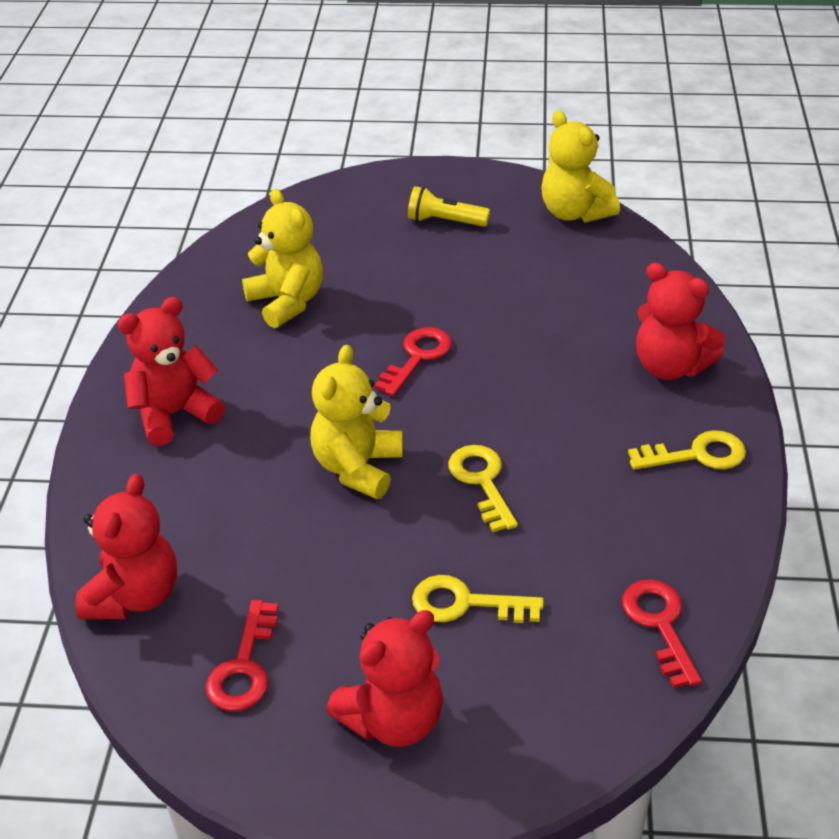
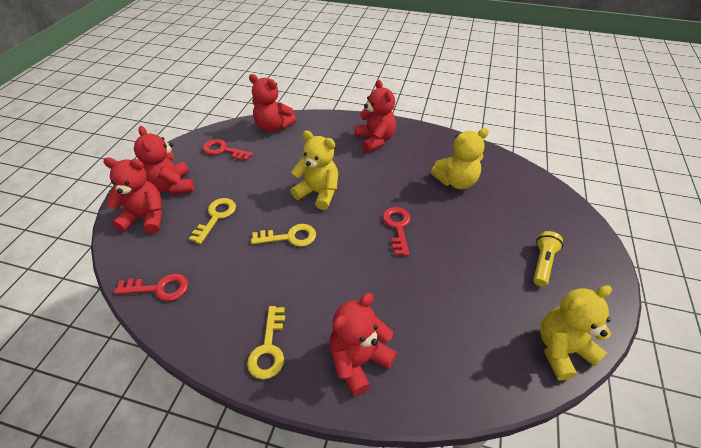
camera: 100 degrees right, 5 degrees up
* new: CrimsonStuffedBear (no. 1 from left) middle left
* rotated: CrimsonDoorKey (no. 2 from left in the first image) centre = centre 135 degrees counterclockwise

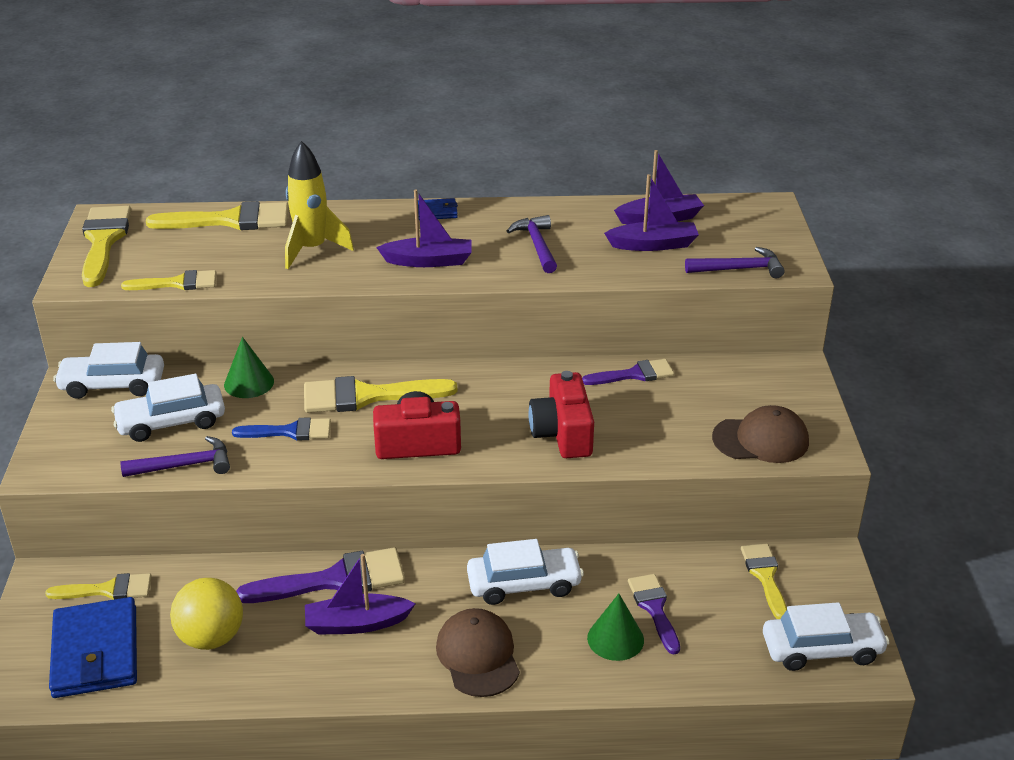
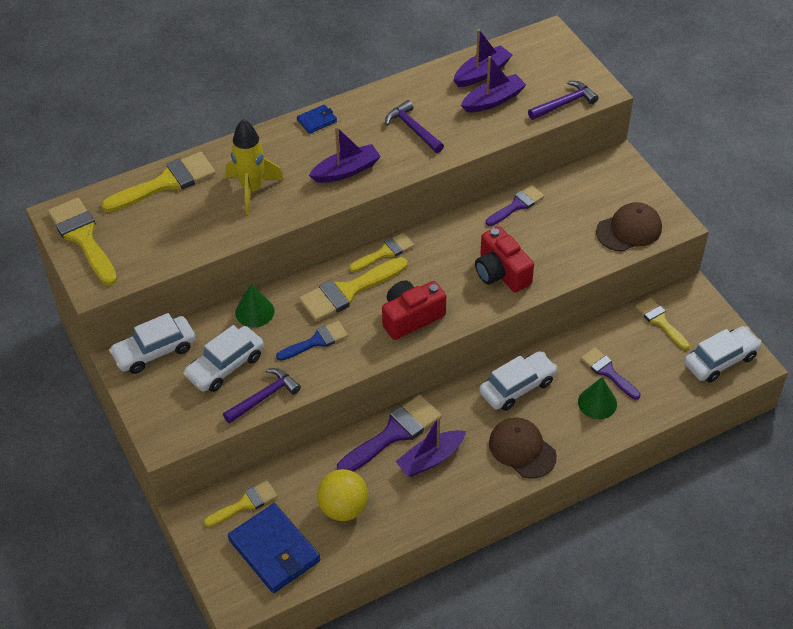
camera: 25 degrees left, 15 degrees up
* shifted: BrightYellowPaintBrush (no. 3 from left in the first image) middle left to BrightYellowPaintBrush (no. 5 from left) centre

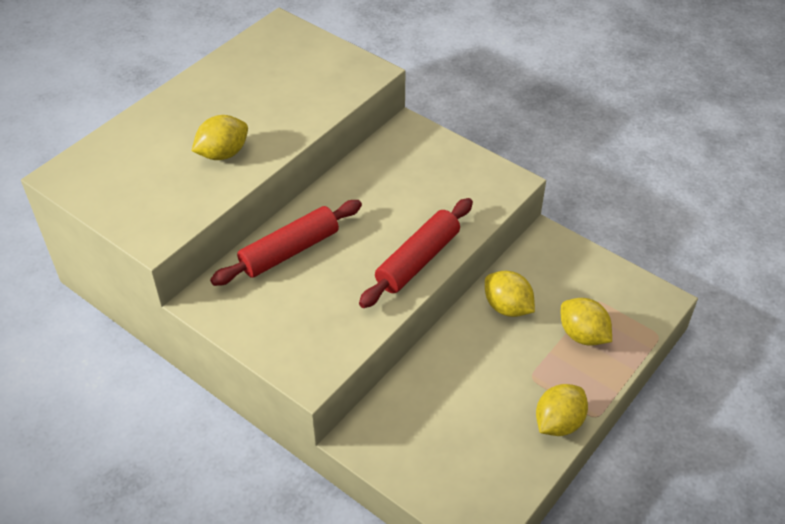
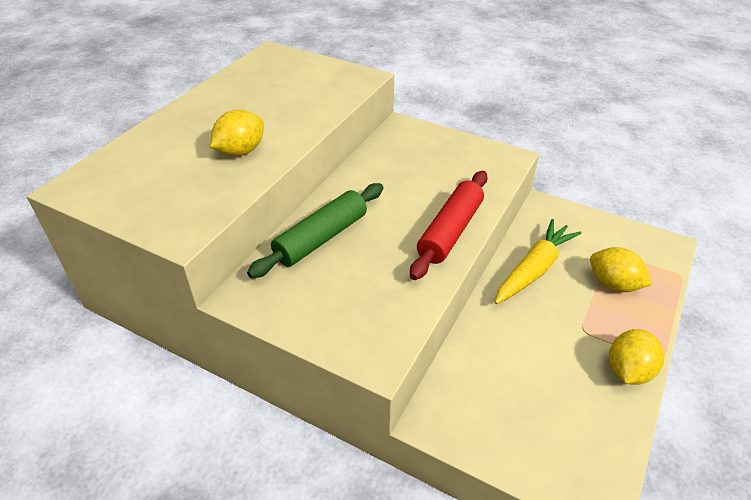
camera: 10 degrees left, 5 degrees down
* repainted: CrimsonPastryRoller (no. 1 from left) centre to LeafGreenPastryRoller centre
* swapped: BrightYellowToyLemon (no. 2 from left) centre to BrightYellowToyCarrot middle right

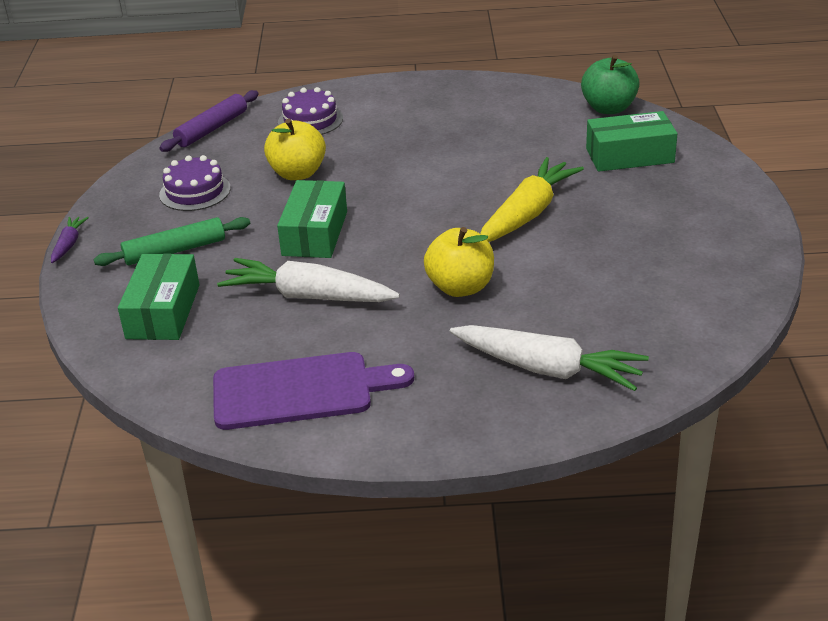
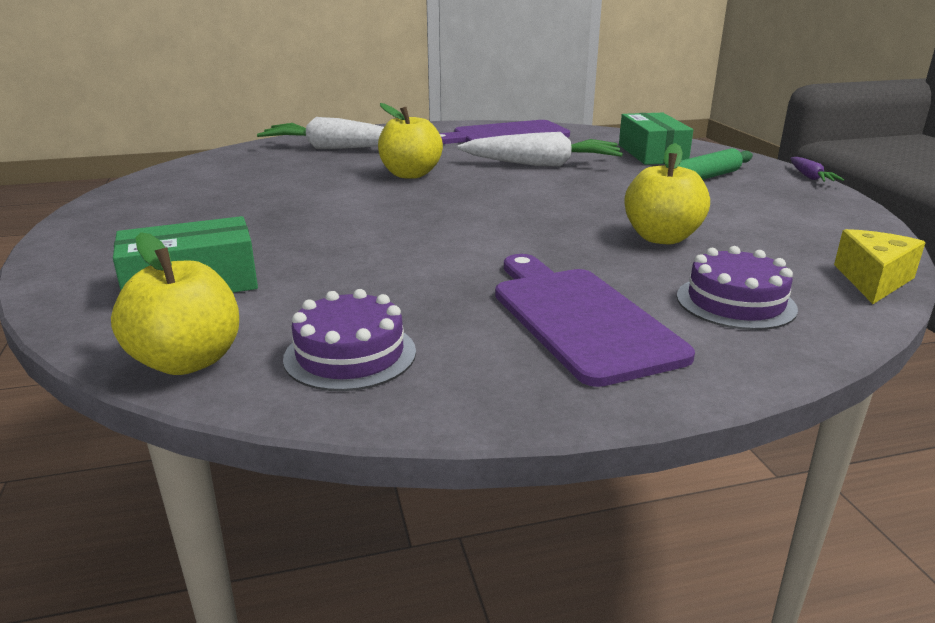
camera: 165 degrees right, 10 degrees down
* repainted: LeafGreenAppleFruit top right to BrightYellowAppleFruit (no. 1 from left) middle left
* shifted: VioletGateau (no. 1 from left) top left to centre
* new: VioletBreadBoard (no. 2 from left) centre
* swapped: VioletPastryRoller top left to BrightYellowCheeseWedge middle right
* gone: LeafGreenParcel (no. 2 from left) centre
* gone: BrightYellowToyCarrot top centre

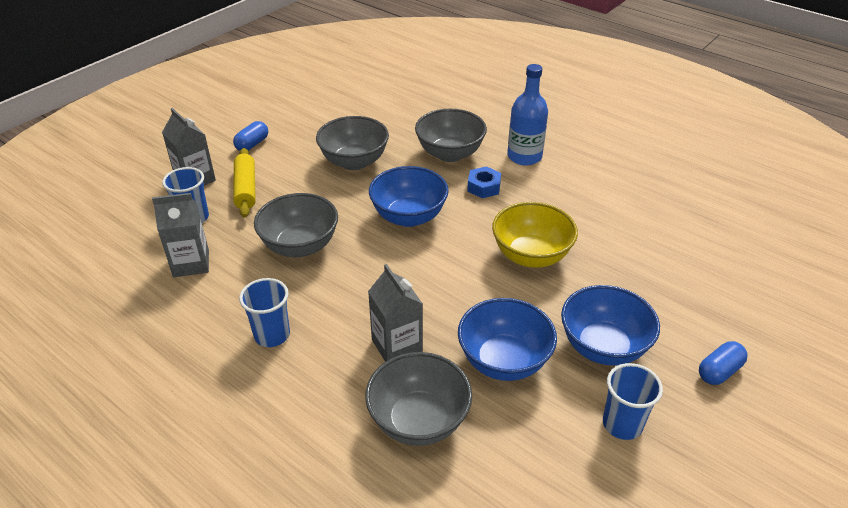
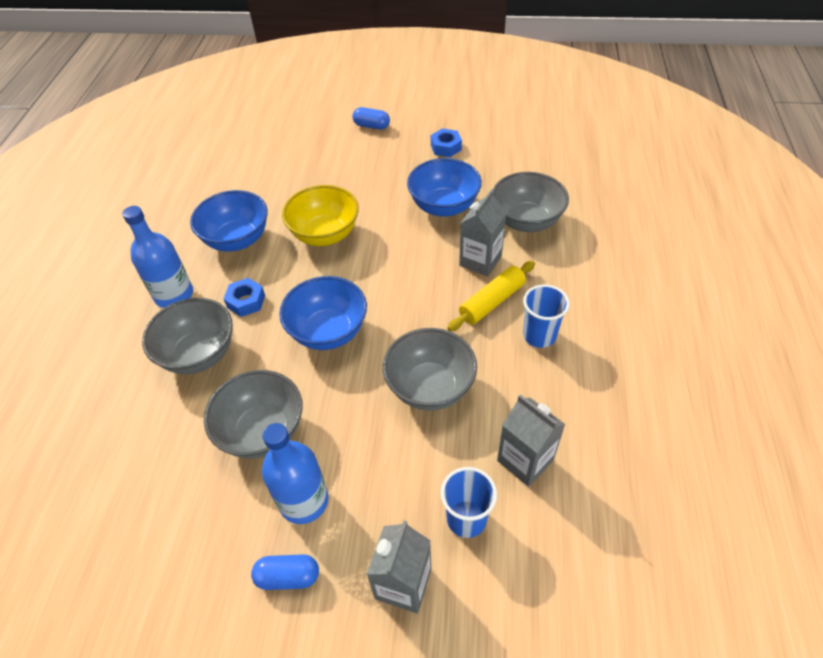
camera: 120 degrees left, 10 degrees up
* shifted: RoyalBlueBowl (no. 3 from left in the first image) middle right to RoyalBlueBowl (no. 1 from left) middle left
* new: RoyalBlueFlask (no. 2 from left) bottom centre
* swapped: RoyalBlueCup (no. 3 from left) bottom right to RoyalBlueHexagonNut (no. 2 from left) top centre
* shifted: BrightYellowPastryRoller middle left to centre

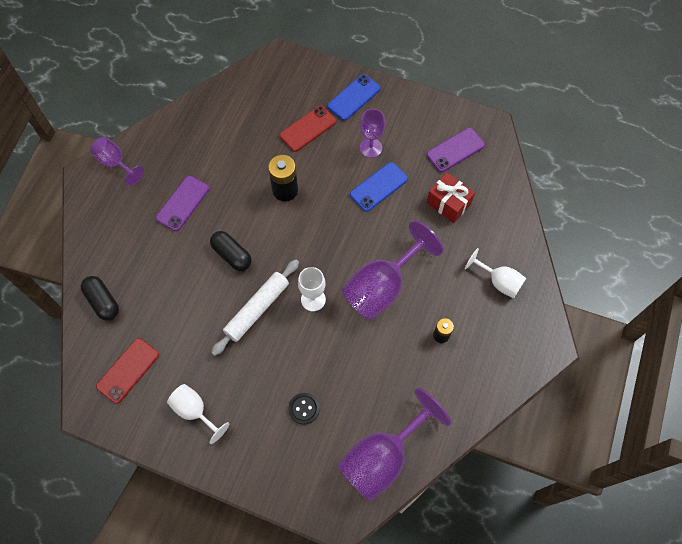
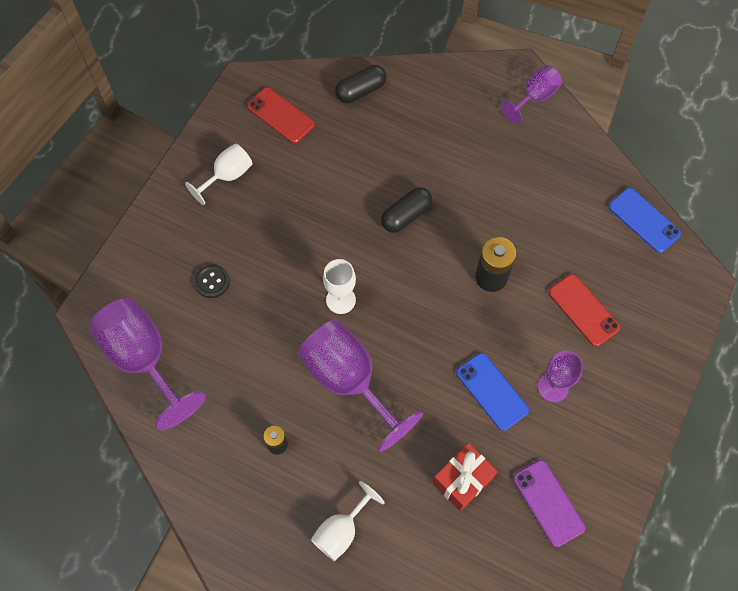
camera: 95 degrees right, 0 degrees up
* shifted: RoyalBlueSmartphone (no. 1 from left in the first image) top centre to RoyalBlueSmartphone (no. 2 from left) middle right
* gone: VioletSmartphone (no. 1 from left) middle left
* gone: SnowWhitePastryRoller centre

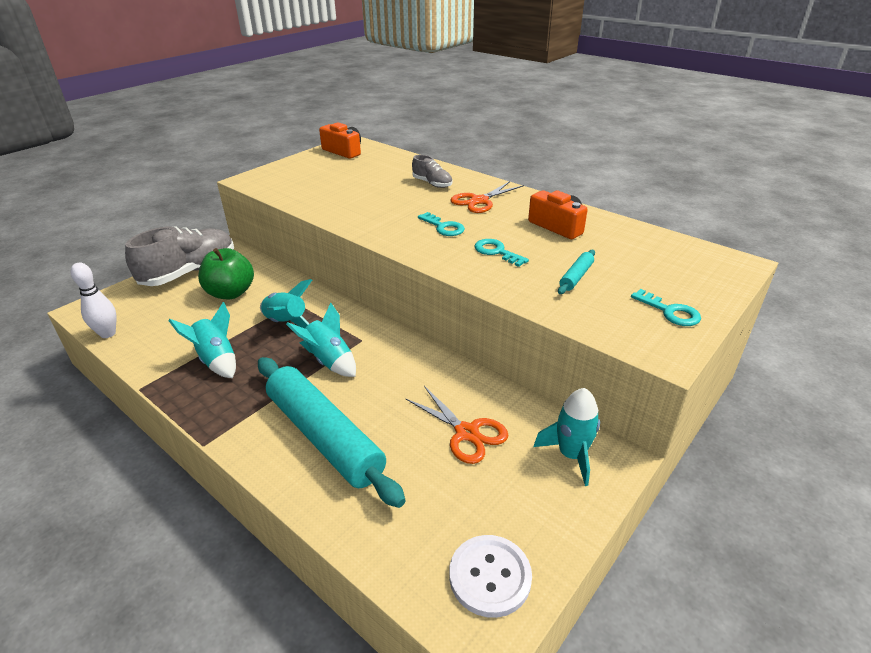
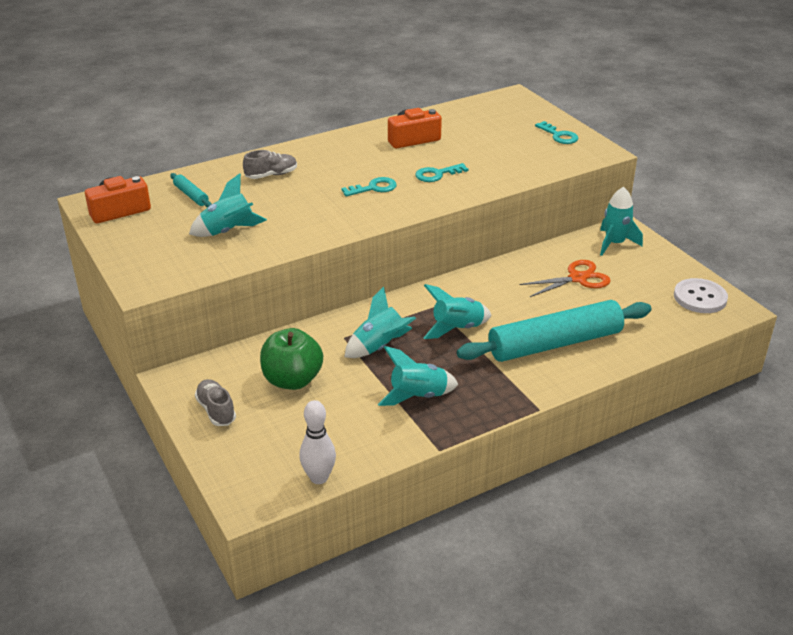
camera: 70 degrees left, 0 degrees up
* shifted: TurquoisePastryRoller (no. 2 from left in the first image) centre to TurquoisePastryRoller (no. 1 from left) top left
* new: TurquoiseSpaceship (no. 1 from left) top left
* scaled: GreyShoe (no. 1 from left) middle left = middle left x0.49
* rotated: TurquoiseDoorKey (no. 3 from left) middle right = top right 75 degrees clockwise
* gone: BrightOrangePairOfScissors (no. 2 from left) top centre

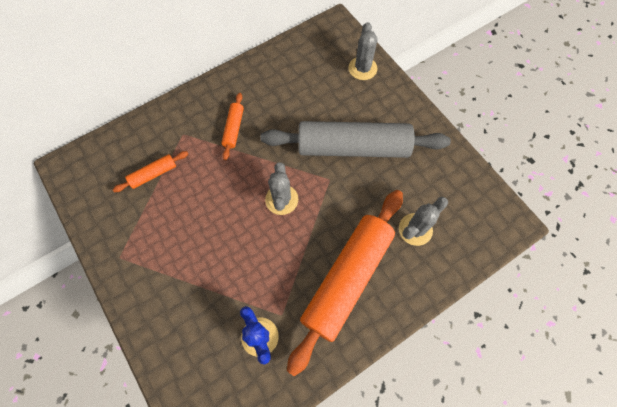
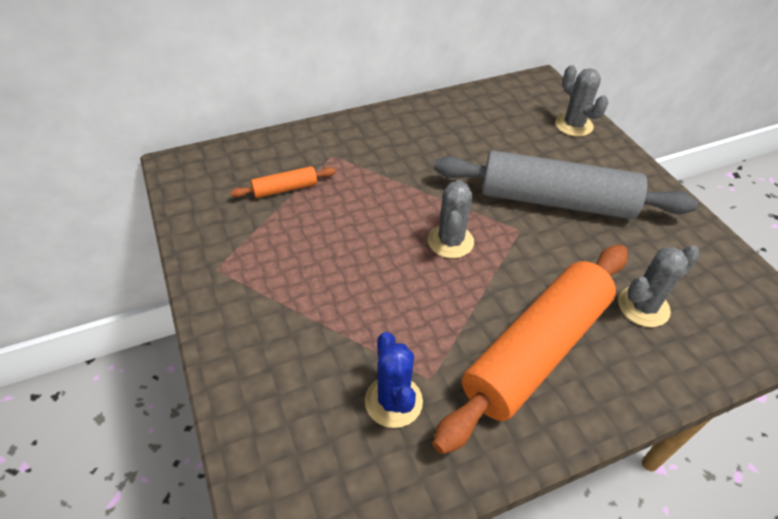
camera: 10 degrees right, 20 degrees down
* rotated: GreyPricklyPlant (no. 2 from left) top centre = top right 45 degrees counterclockwise
* gone: BrightOrangePastryRoller (no. 2 from left) top centre

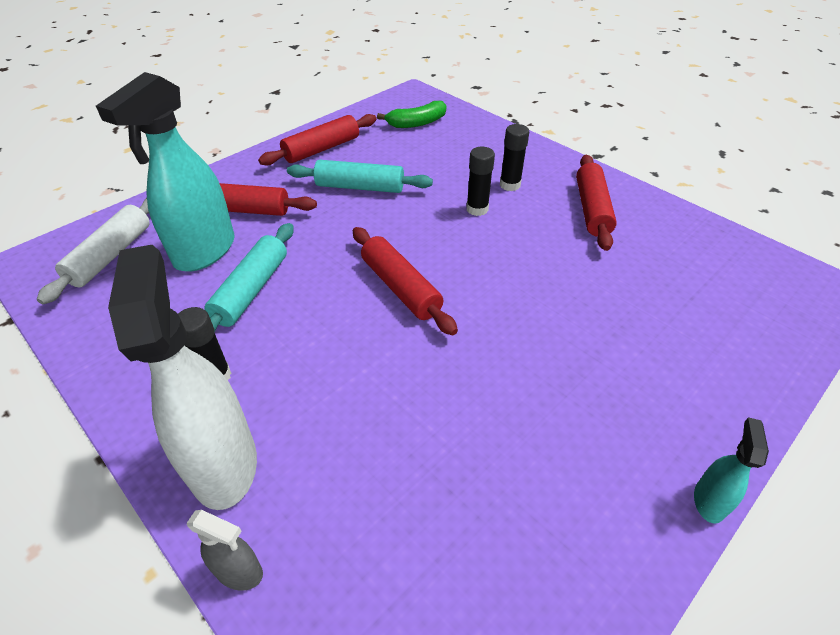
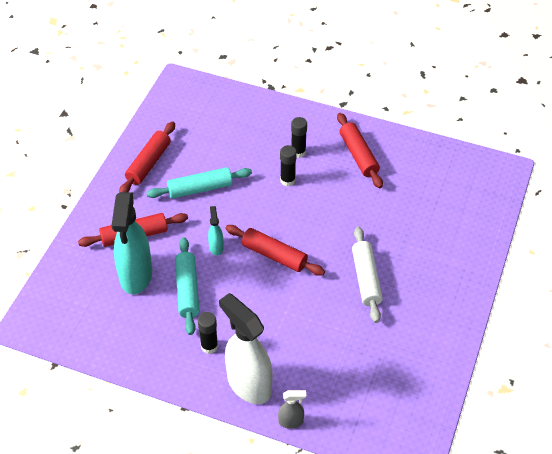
camera: 25 degrees left, 5 degrees up
* shifted: TurquoiseSprayCleaner (no. 2 from left) bottom right to centre
* shifted: SnowWhitePastryRoller middle left to centre
* gone: LeafGreenBananaFruit top centre

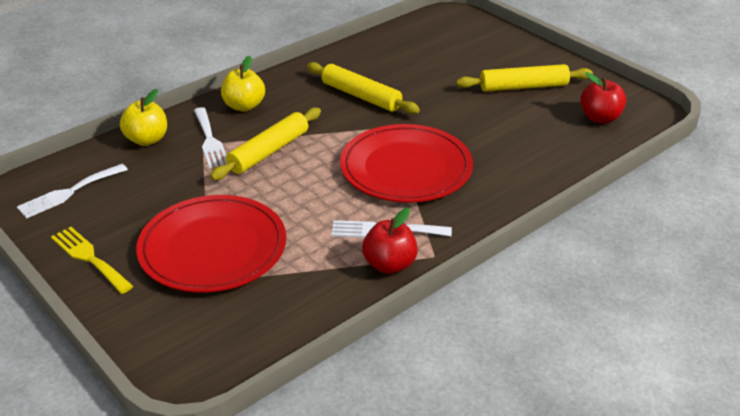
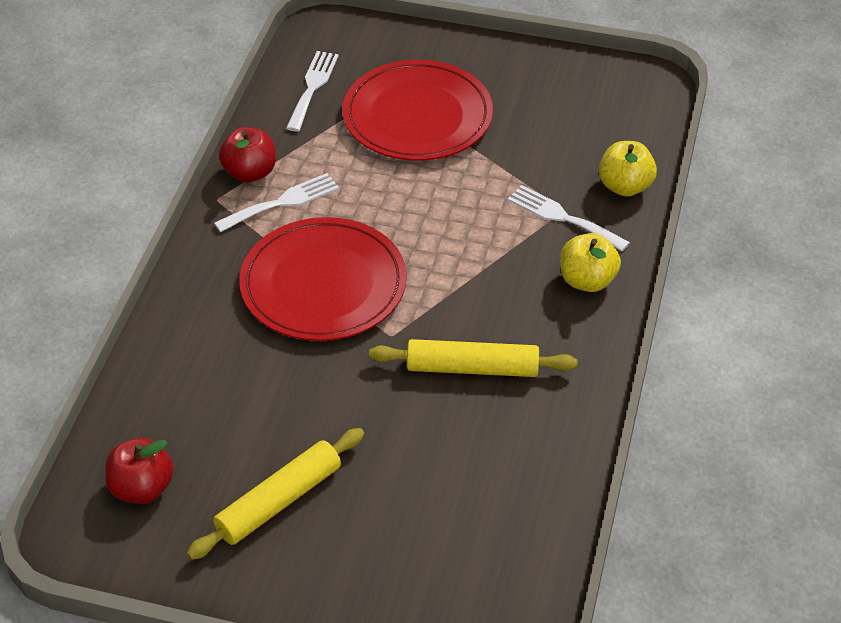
camera: 145 degrees right, 10 degrees up
* shifted: SnowWhiteFork (no. 1 from left in the first image) middle left to SnowWhiteFork (no. 2 from left) top centre
* gone: BrightYellowFork middle left
* gone: BrightYellowPastryRoller (no. 1 from left) centre

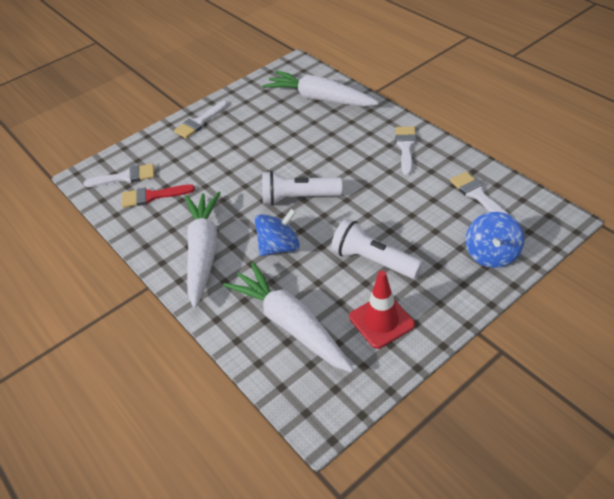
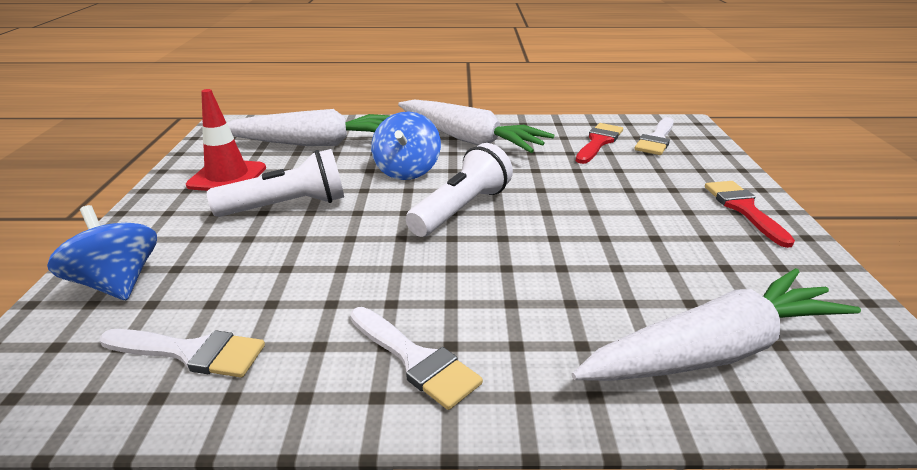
camera: 125 degrees right, 15 degrees down
* repainted: SnowWhitePaintBrush (no. 2 from left) top left to CrimsonPaintBrush (no. 2 from left) middle right

